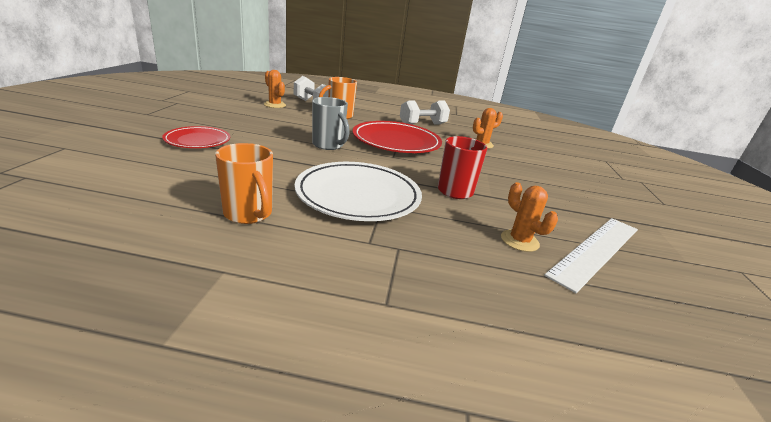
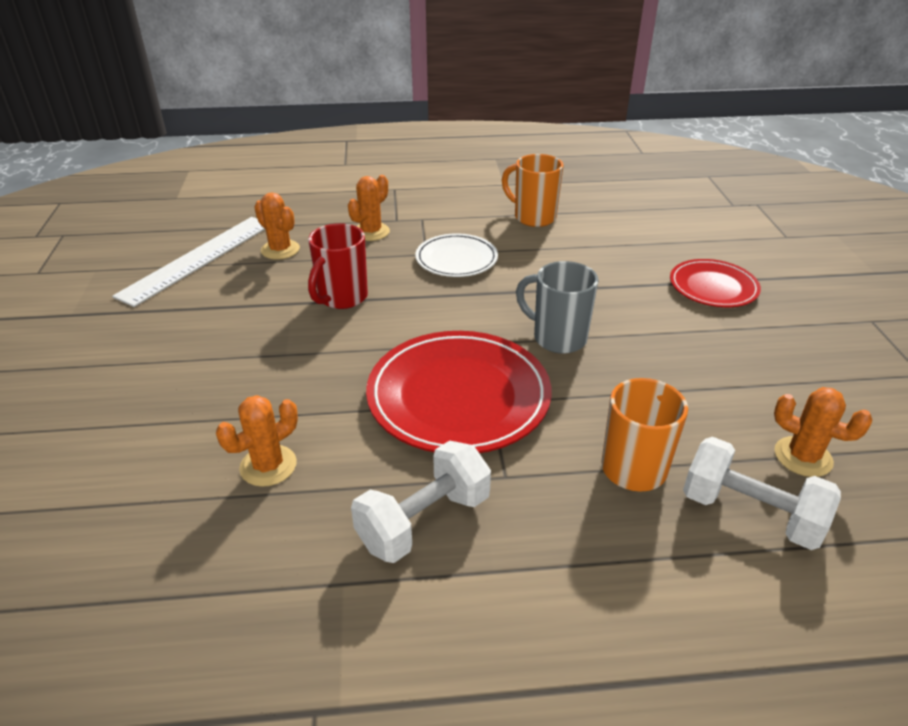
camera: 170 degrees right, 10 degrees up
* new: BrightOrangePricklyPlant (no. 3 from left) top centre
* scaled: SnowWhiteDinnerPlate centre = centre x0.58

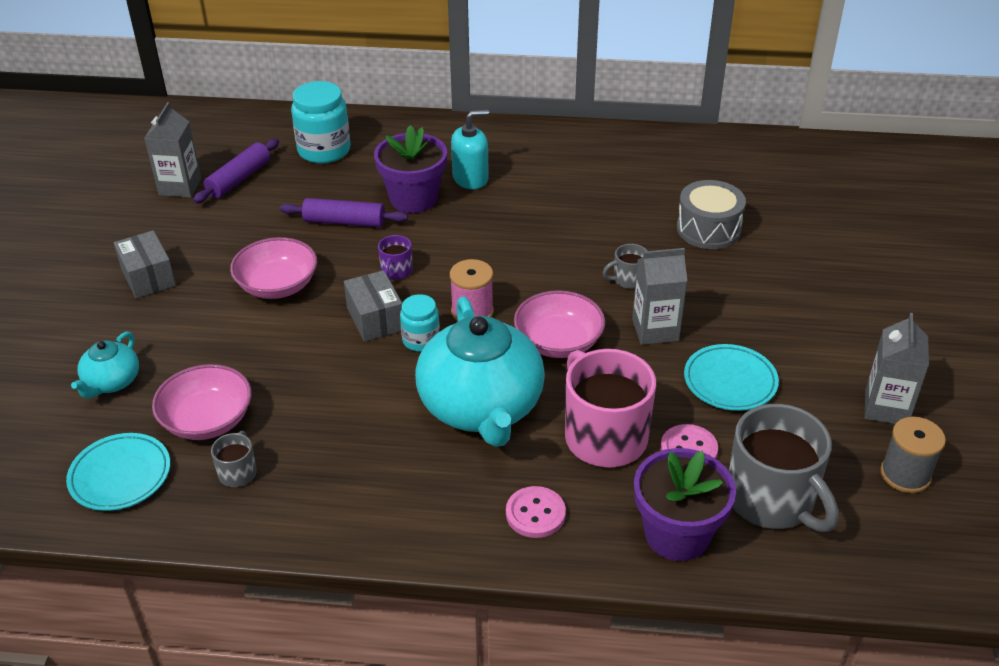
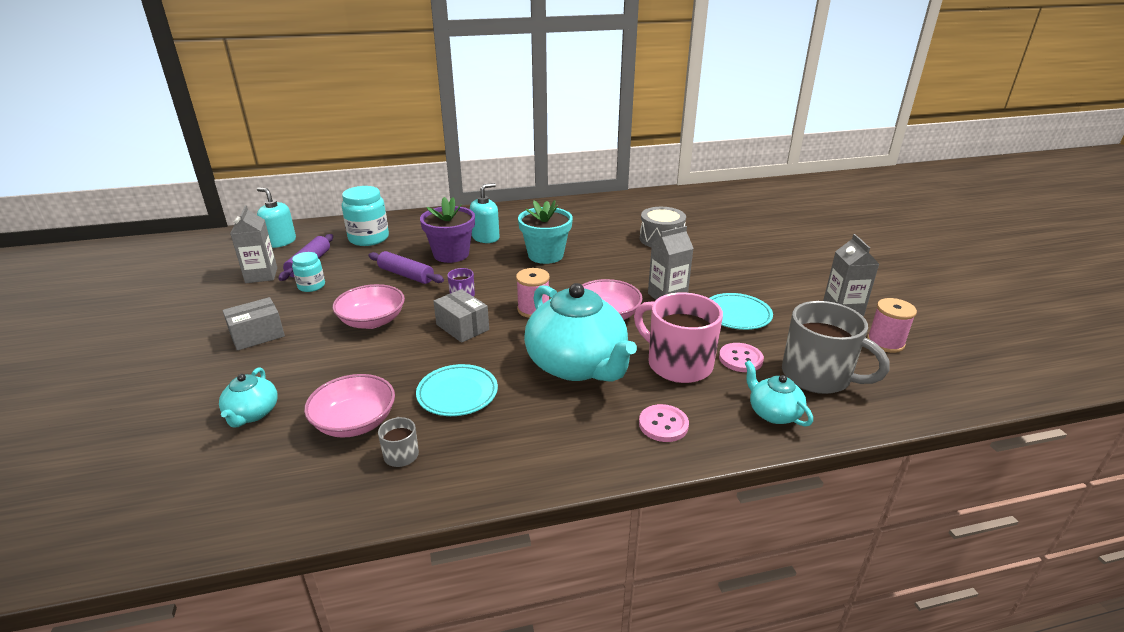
camera: 20 degrees left, 10 degrees down
* rotated: GreyParcel (no. 1 from left) middle left = middle left 75 degrees counterclockwise
* new: TurquoiseSoapDispenser (no. 1 from left) middle left
* shifted: TurquoisePreserveJar (no. 2 from left in the first image) centre to TurquoisePreserveJar (no. 1 from left) middle left
* rotated: VioletPastryRoller (no. 2 from left) top centre = centre 45 degrees clockwise
* shifted: TurquoiseDinnerPlate (no. 1 from left) bottom left to centre
* new: TurquoisePlantPot centre
* swapped: VioletPlantPot (no. 2 from left) bottom right to TurquoiseTeaPot (no. 3 from left) middle right
* repainted: GreyReelOfThread bottom right to PinkReelOfThread (no. 2 from left) middle right
* gone: GreyMug (no. 2 from left) centre

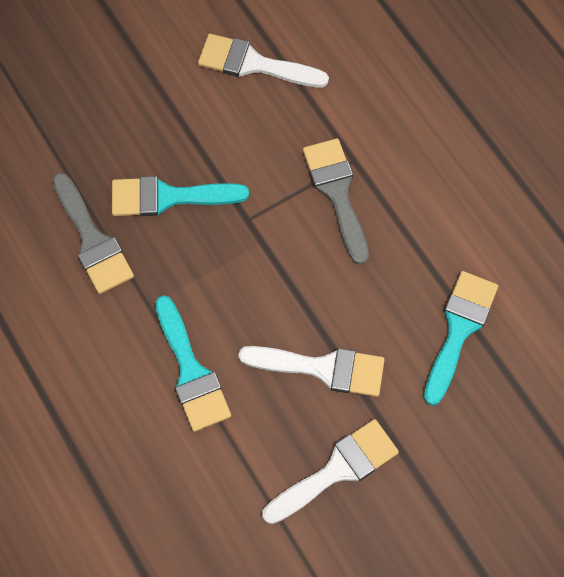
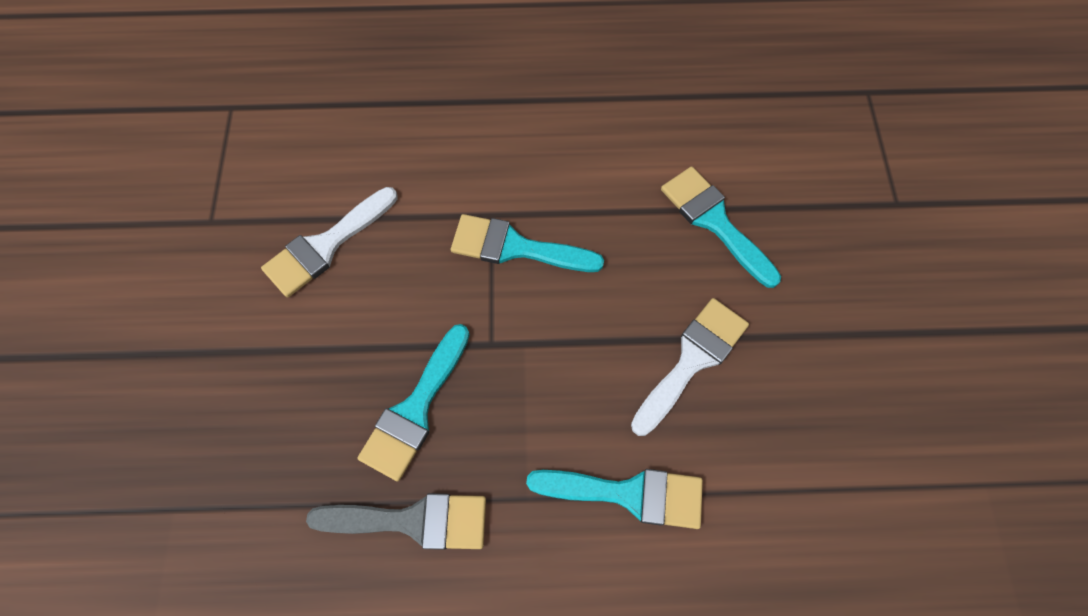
camera: 60 degrees left, 0 degrees up
* repainted: GreyPaintBrush (no. 2 from left) centre to TurquoisePaintBrush (no. 2 from left) centre
* gone: SnowWhitePaintBrush (no. 3 from left) bottom centre

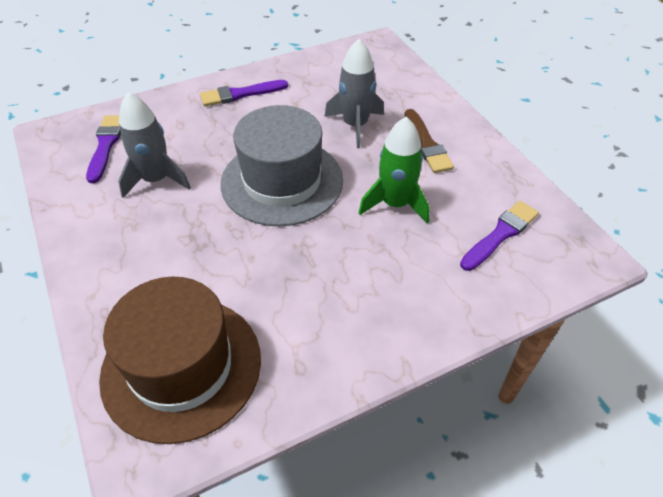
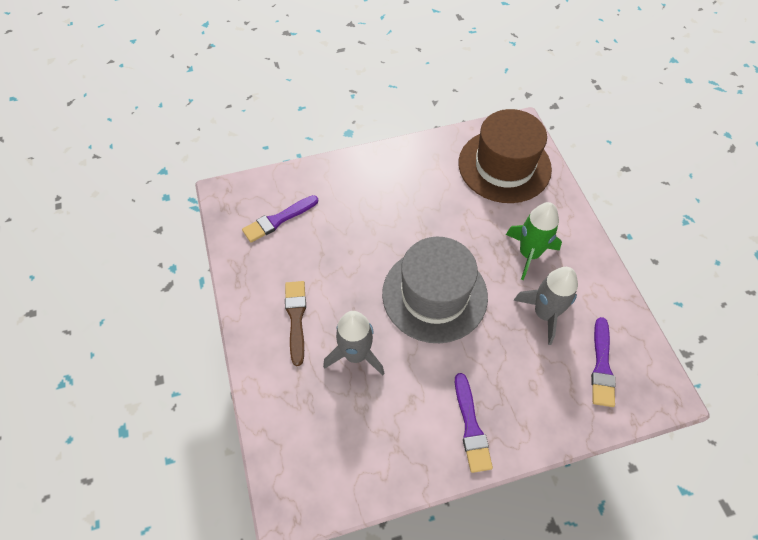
camera: 170 degrees left, 10 degrees up
* rotated: VioletPaintBrush (no. 2 from left) top centre = bottom centre 90 degrees clockwise
* shifted: LeafGreenSpaceship centre to middle right

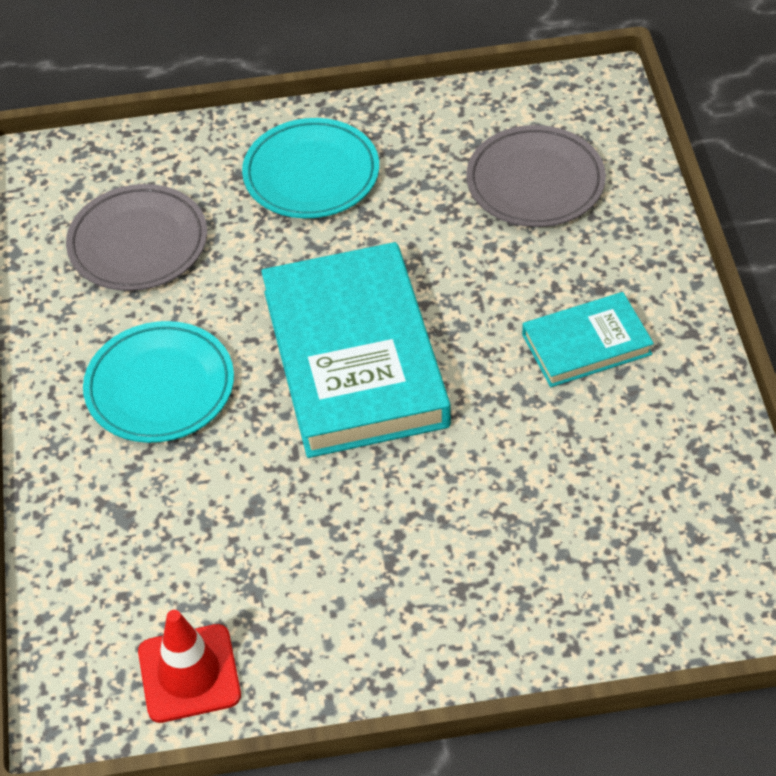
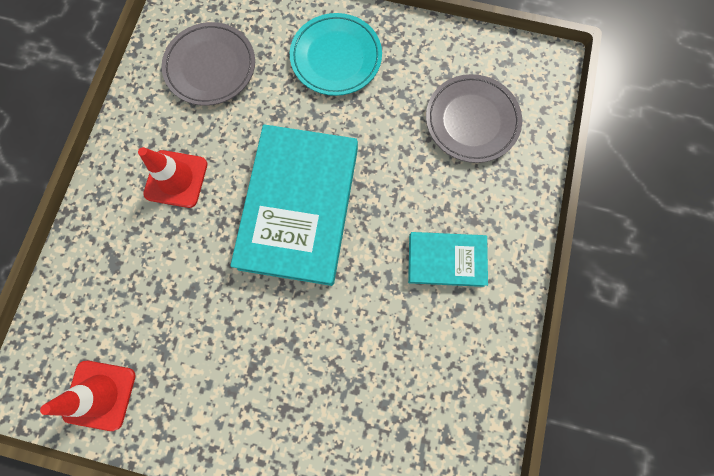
camera: 20 degrees right, 25 degrees up
* swapped: TurquoiseDinnerPlate (no. 1 from left) middle left to CrimsonRoadCone (no. 2 from left) middle left

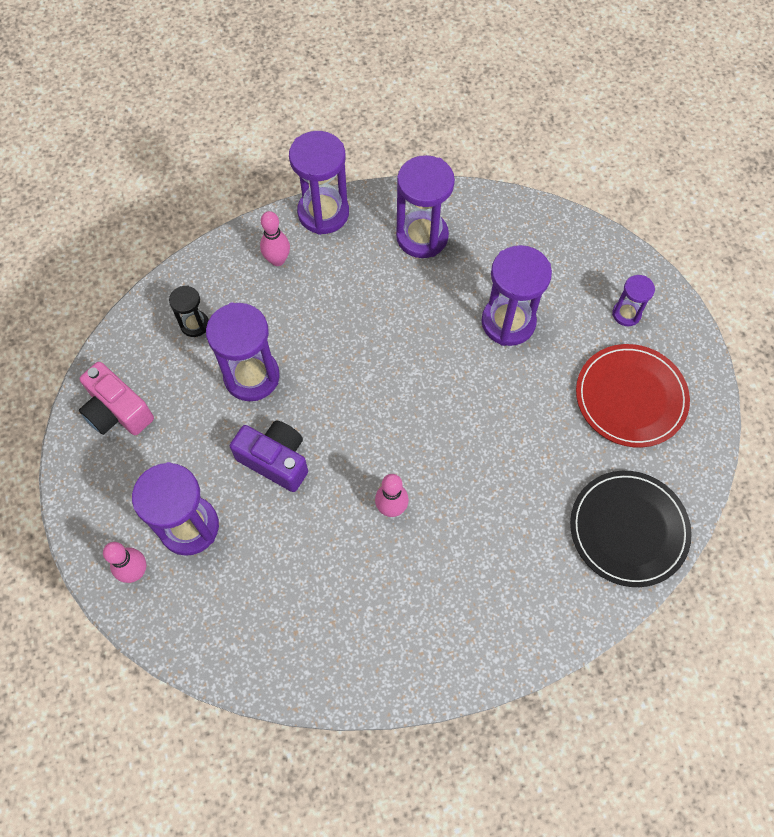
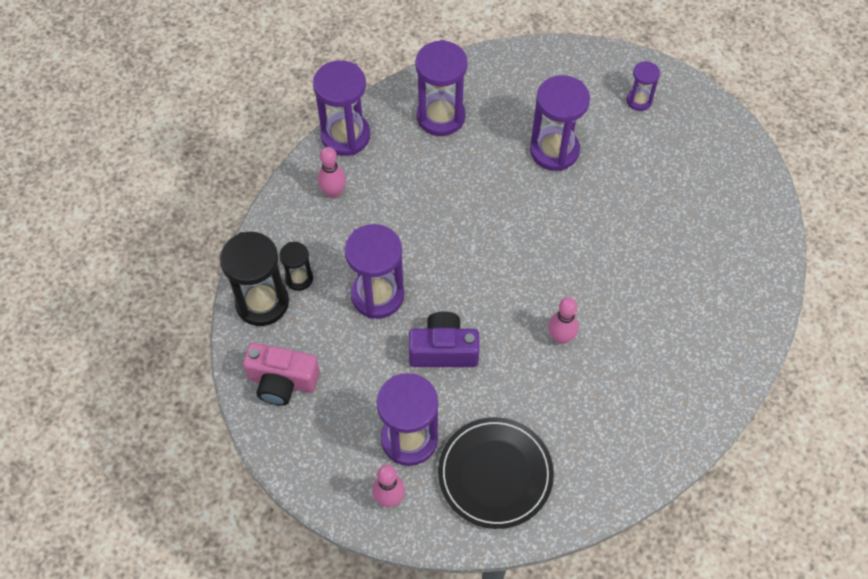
camera: 30 degrees left, 5 degrees down
* new: BlackHourglass (no. 1 from left) middle left
* shifted: BlackDinnerPlate middle right to bottom centre
* gone: CrimsonDinnerPlate middle right

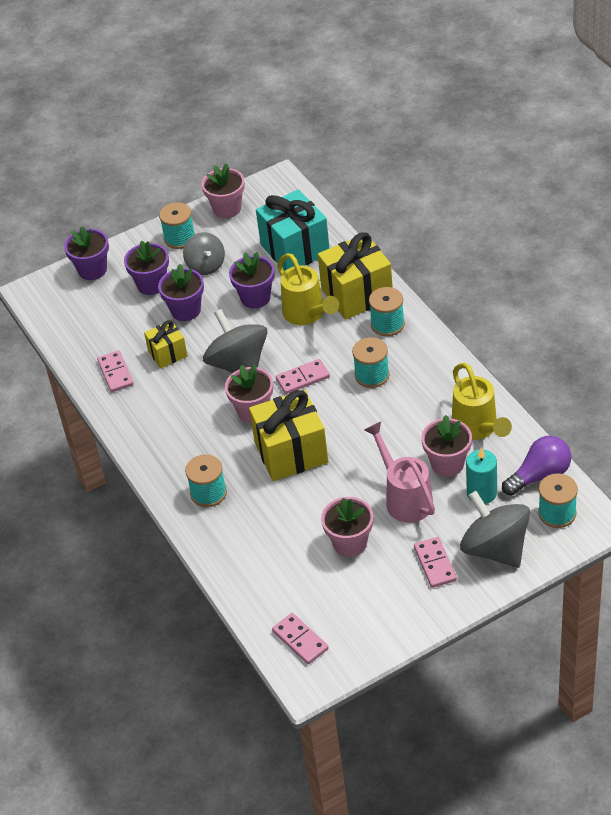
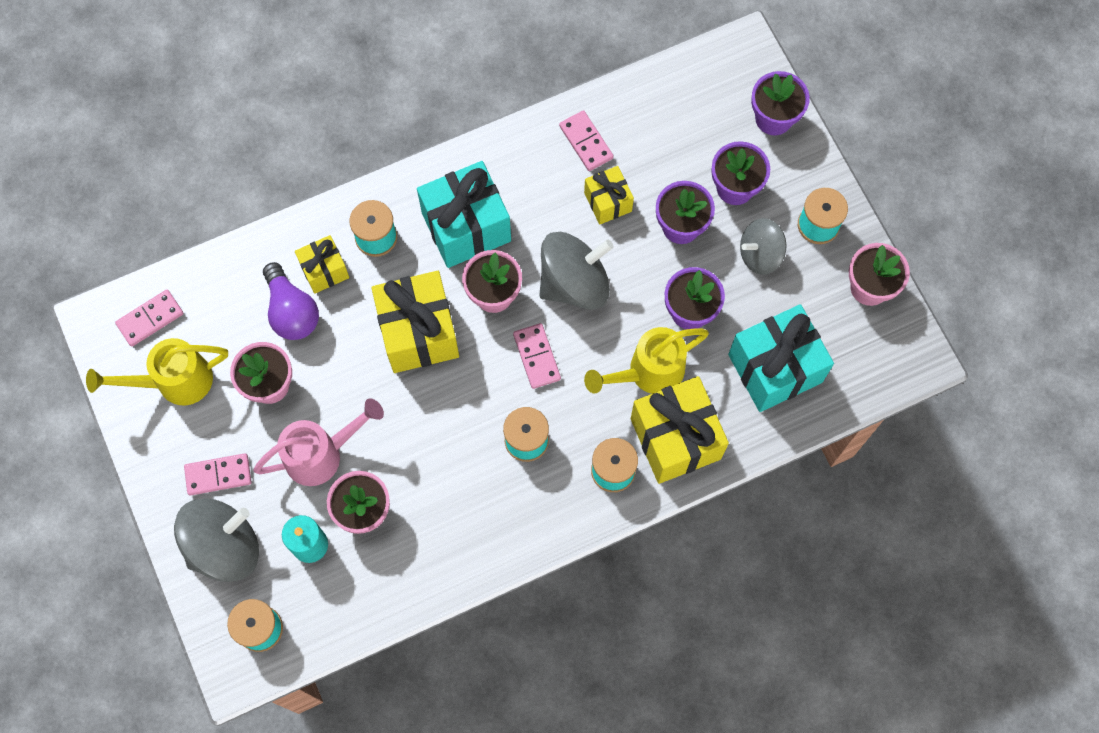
camera: 90 degrees right, 25 degrees up
* shifted: BrightYellowWateringCan (no. 2 from left in the first image) middle right to BrightYellowWateringCan (no. 1 from left) middle left
* shifted: VioletLightbulb middle right to middle left
* new: BrightYellowGift (no. 1 from left) middle left
* new: TurquoiseGift (no. 1 from left) top centre
* rotated: PinkDomino (no. 1 from left in the first image) middle left = top centre 75 degrees clockwise

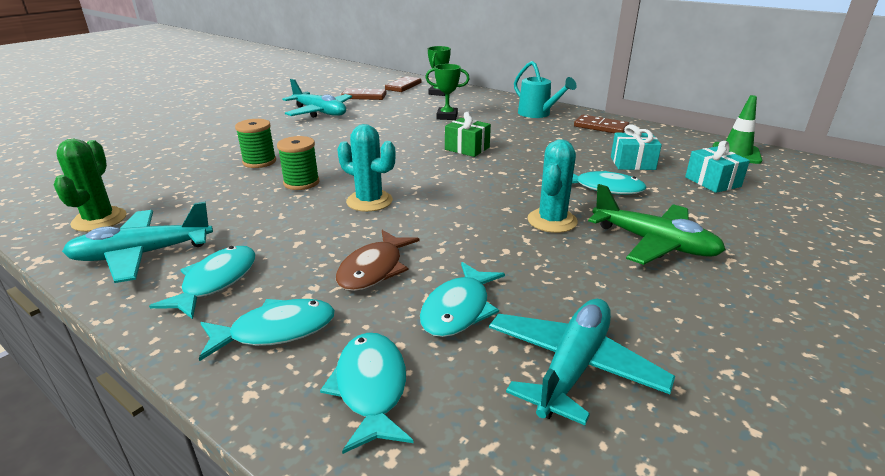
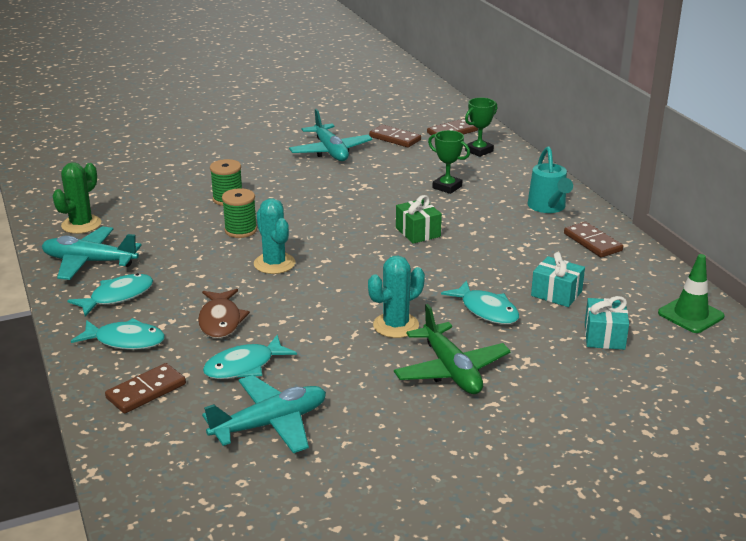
camera: 30 degrees right, 0 degrees up
* swapped: TurquoiseToyFish (no. 3 from left) bottom centre to RussetDomino (no. 1 from left) bottom left
* rotated: RussetToyFish centre = middle left 60 degrees counterclockwise

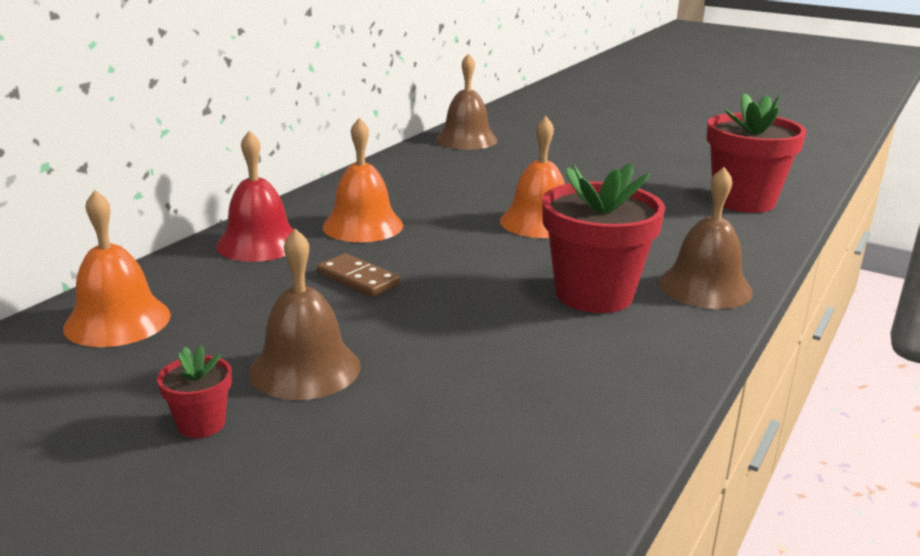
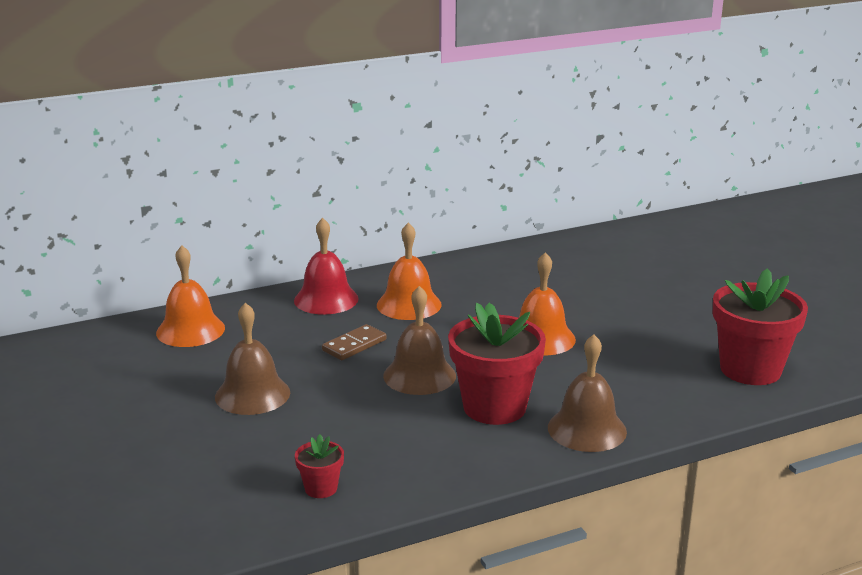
camera: 35 degrees right, 0 degrees up
* shifted: CrimsonPlantPot (no. 1 from left) bottom left to bottom centre
* rotated: RussetDomino centre = centre 60 degrees clockwise
* shifted: RussetHandBell (no. 2 from left) top centre to centre

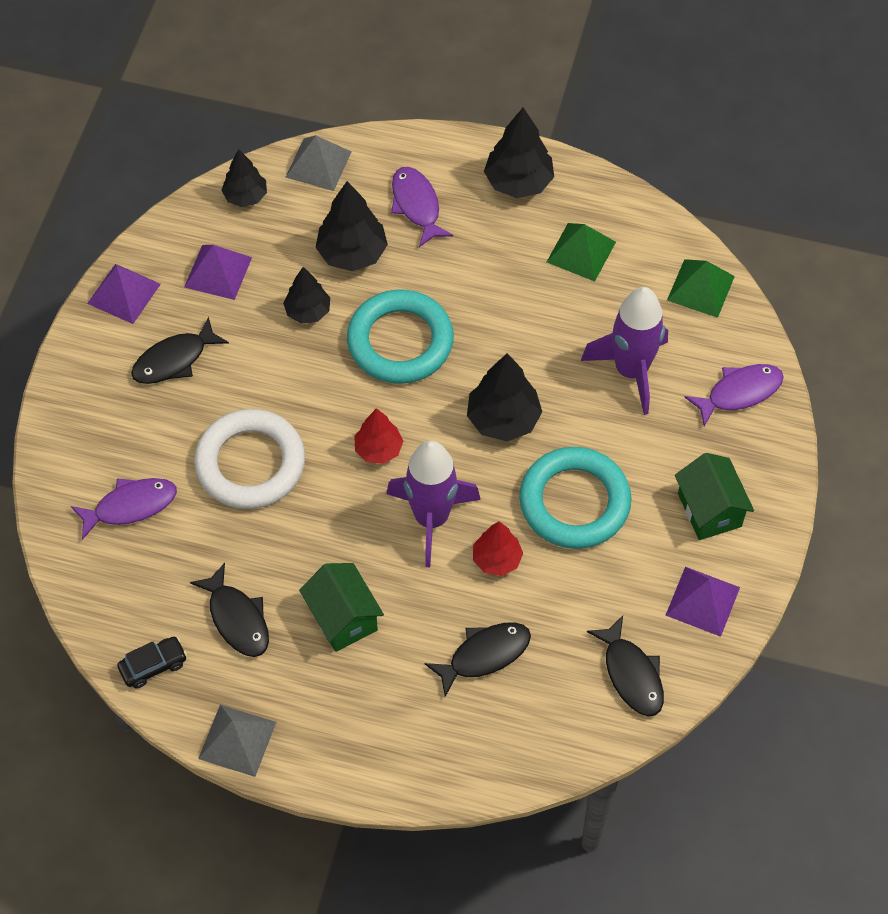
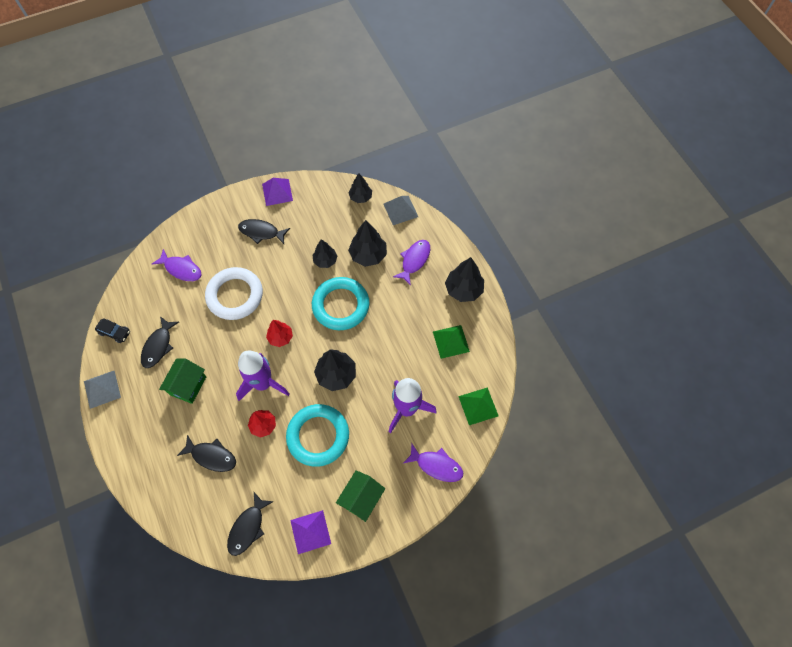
camera: 50 degrees right, 5 degrees up
* gone: VioletPyramid (no. 2 from left) top left

